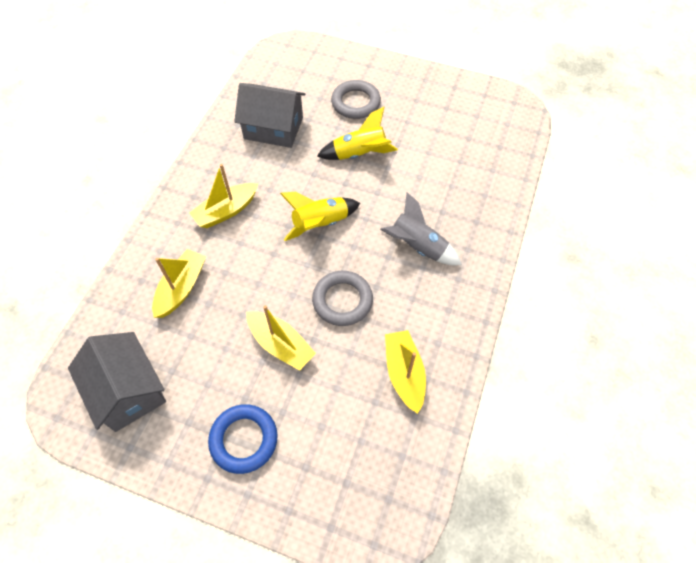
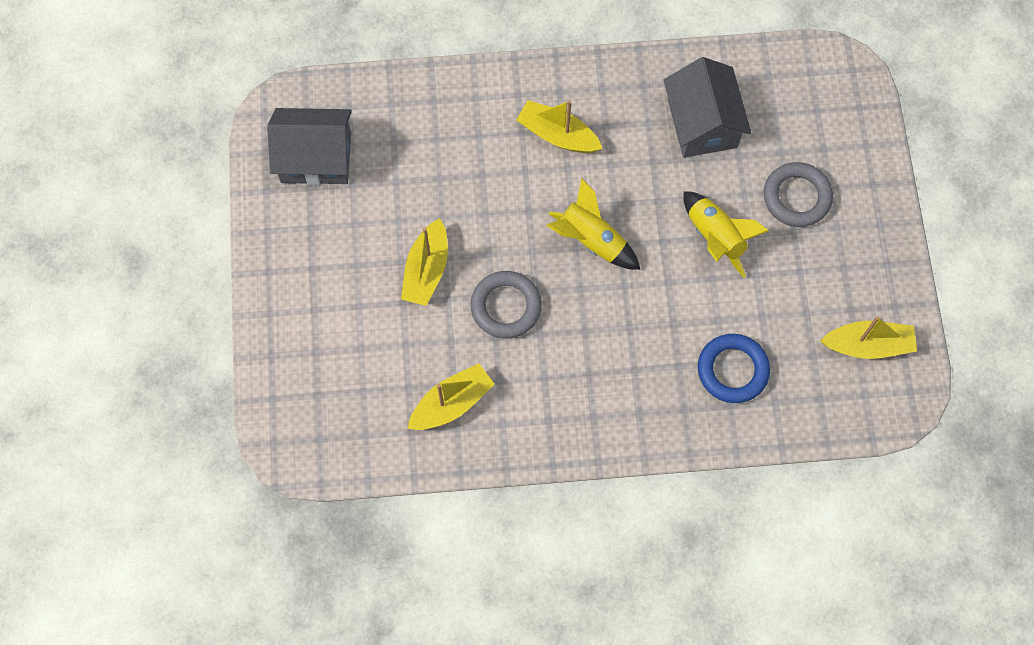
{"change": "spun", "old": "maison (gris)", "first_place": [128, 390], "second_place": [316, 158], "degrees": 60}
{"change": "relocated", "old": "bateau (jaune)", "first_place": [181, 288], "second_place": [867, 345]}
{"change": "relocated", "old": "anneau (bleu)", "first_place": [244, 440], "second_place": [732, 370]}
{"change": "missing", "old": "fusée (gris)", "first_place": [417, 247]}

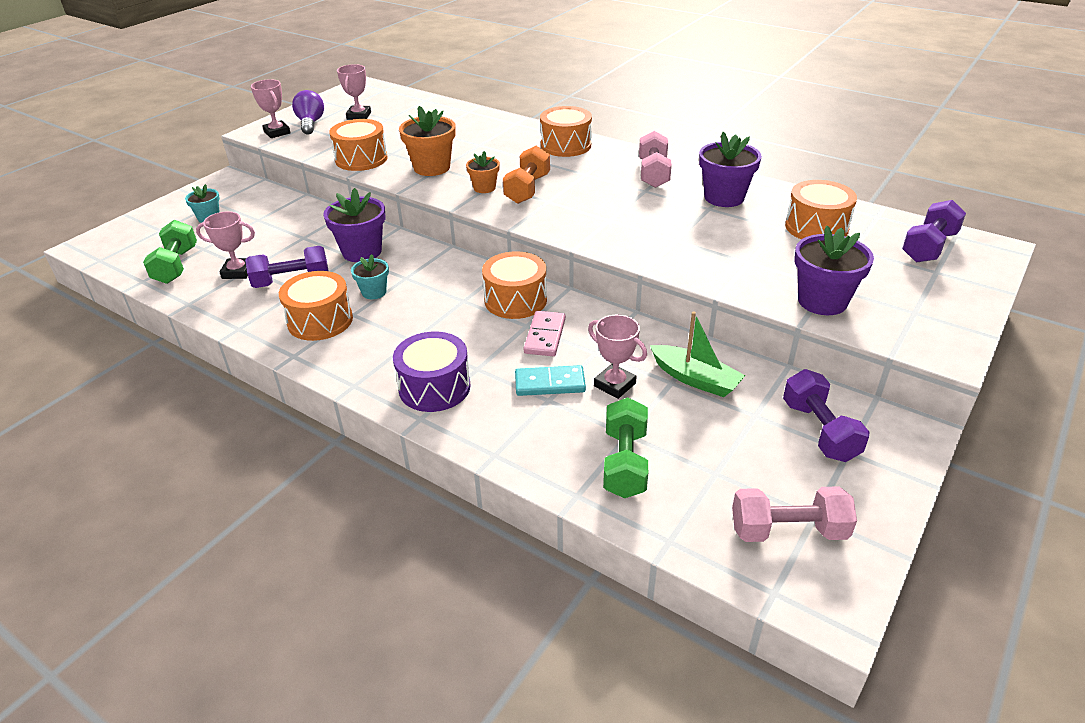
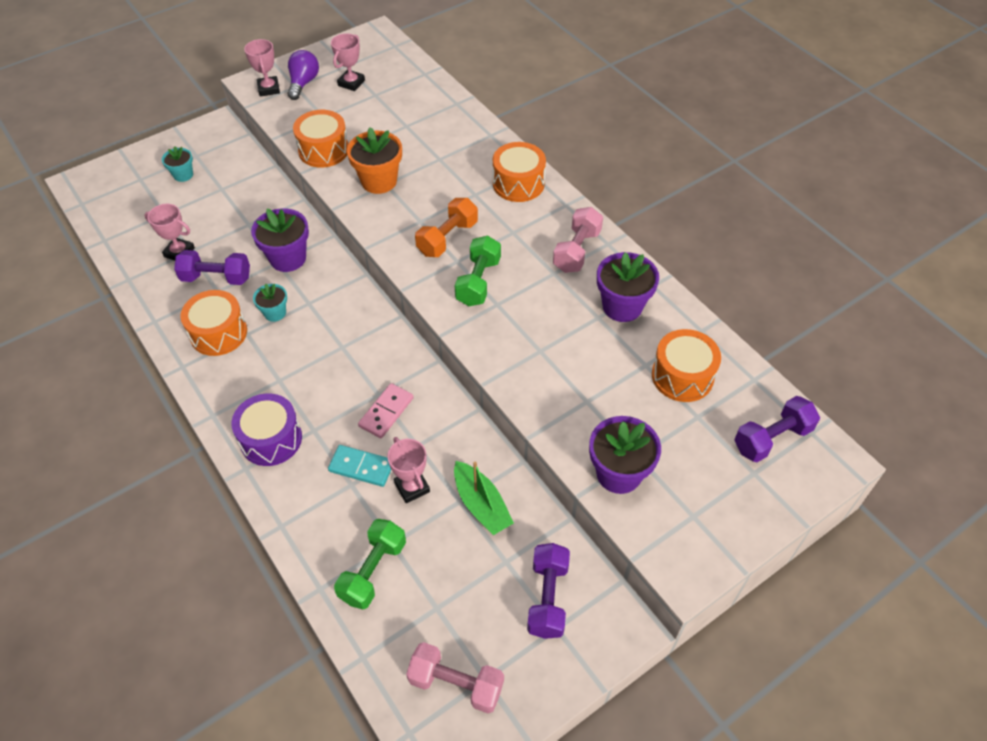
{"change": "relocated", "old": "haltère (vert)", "first_place": [176, 265], "second_place": [478, 282]}
{"change": "missing", "old": "pot de fleurs (orange)", "first_place": [484, 188]}
{"change": "missing", "old": "tambour (orange)", "first_place": [515, 300]}

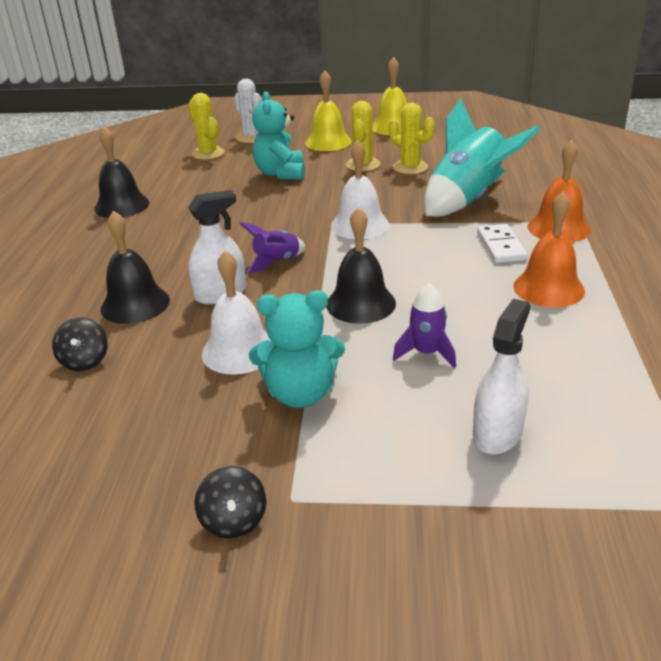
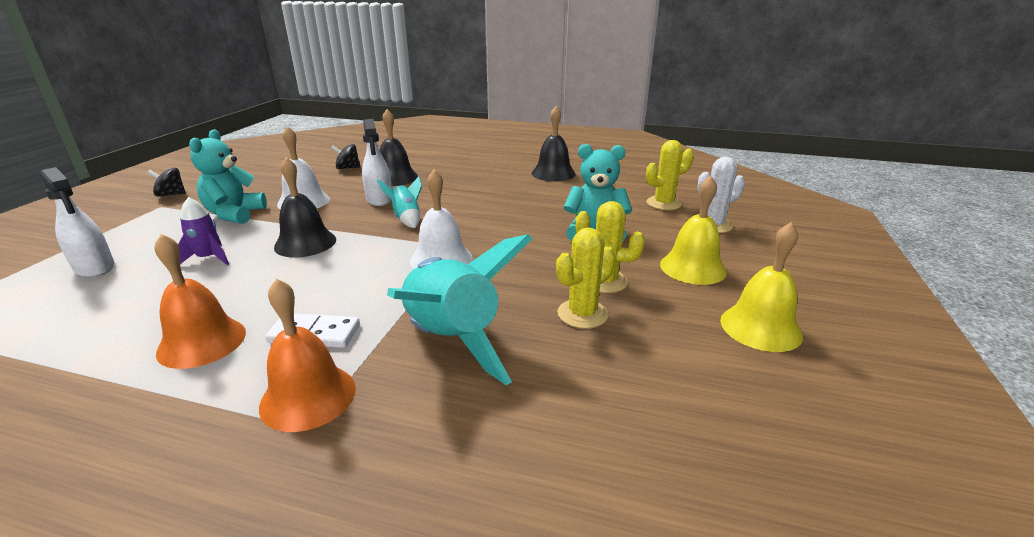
{"change": "colour", "old": "fusée (violet)", "new": "fusée (turquoise)", "first_place": [276, 262], "second_place": [406, 219]}

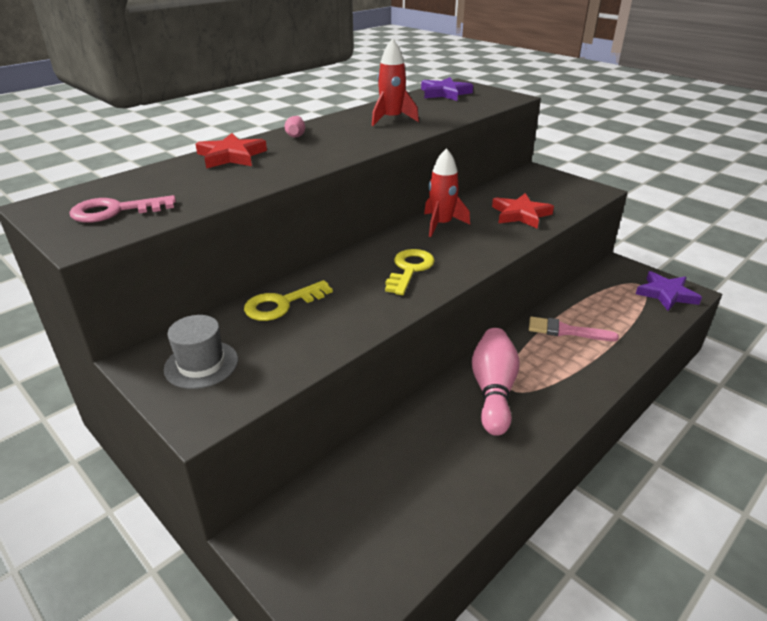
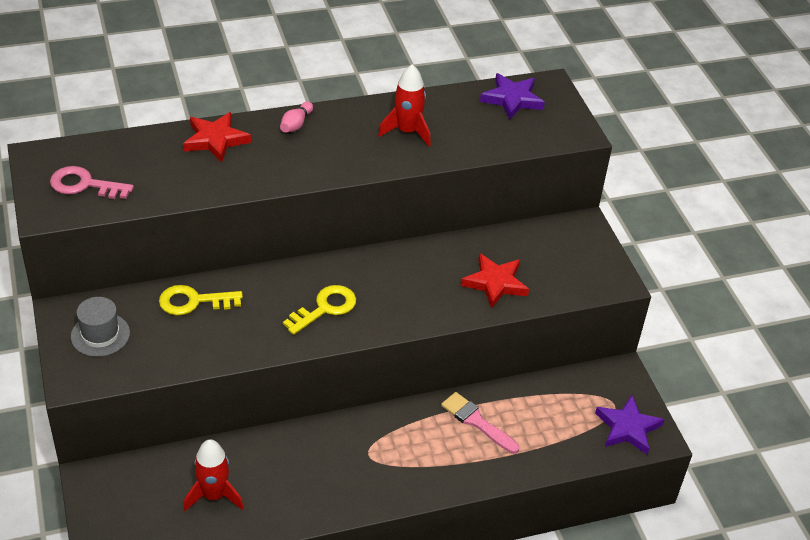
{"change": "relocated", "old": "fusée (rouge)", "first_place": [441, 224], "second_place": [214, 495]}
{"change": "missing", "old": "quille (rose)", "first_place": [493, 391]}

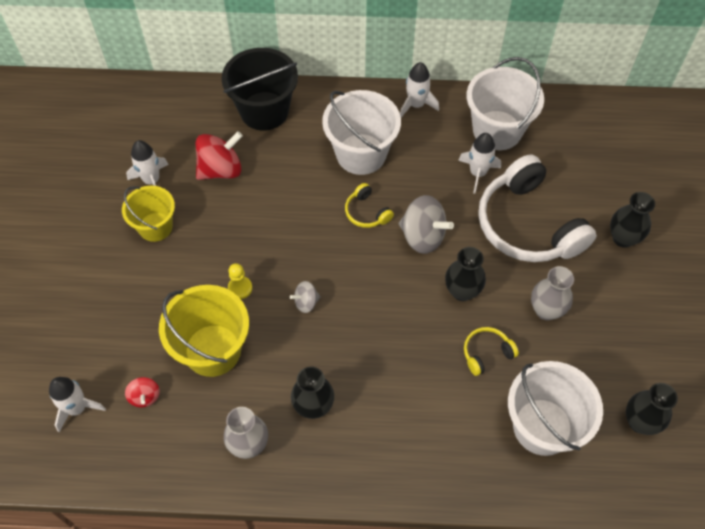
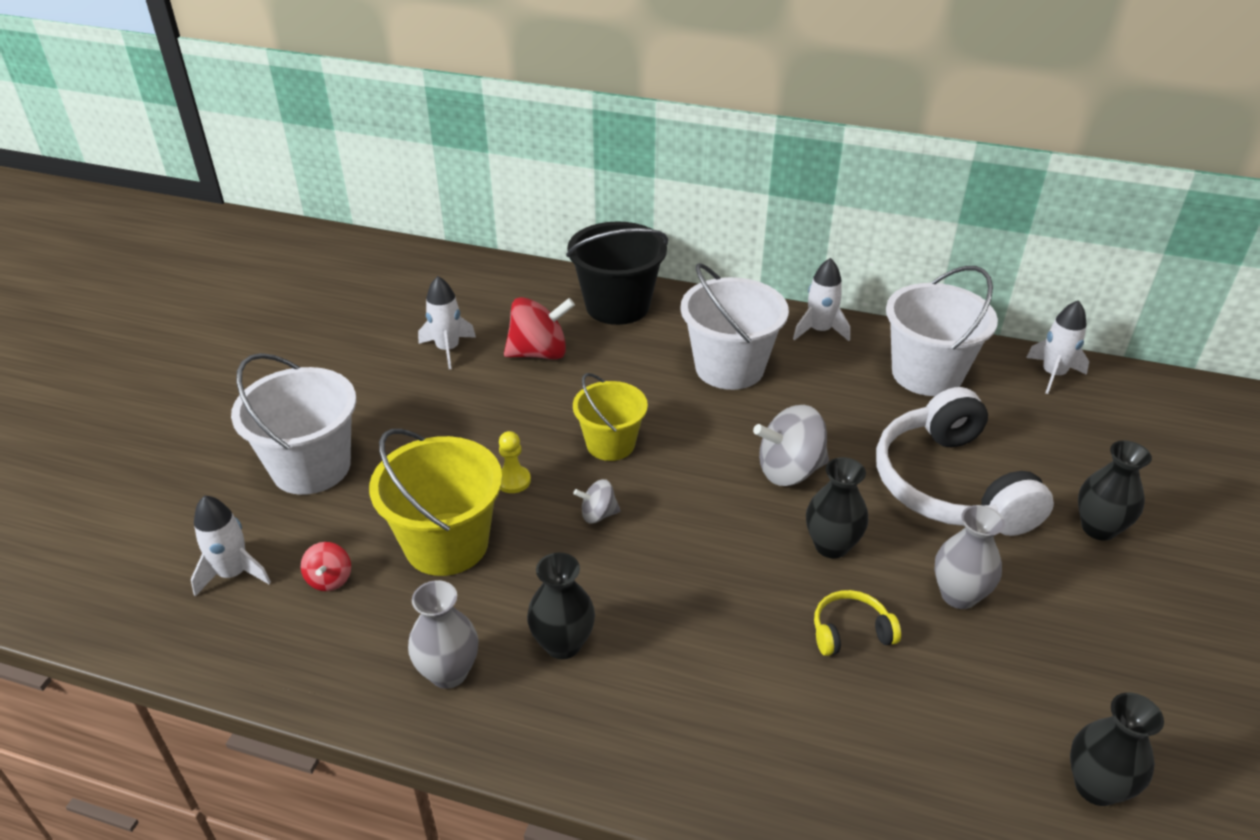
{"change": "relocated", "old": "seau (jaune)", "first_place": [155, 227], "second_place": [610, 444]}
{"change": "missing", "old": "casque audio (jaune)", "first_place": [366, 212]}
{"change": "spun", "old": "toupie (gris)", "first_place": [422, 236], "second_place": [789, 470], "degrees": 120}
{"change": "relocated", "old": "fusée (blanc)", "first_place": [478, 173], "second_place": [1053, 374]}
{"change": "relocated", "old": "seau (blanc)", "first_place": [542, 426], "second_place": [311, 467]}

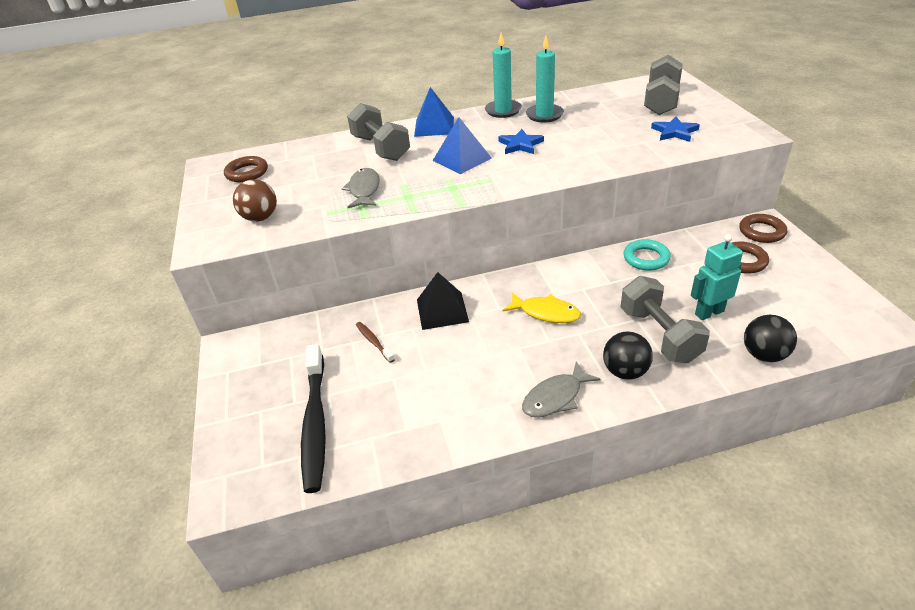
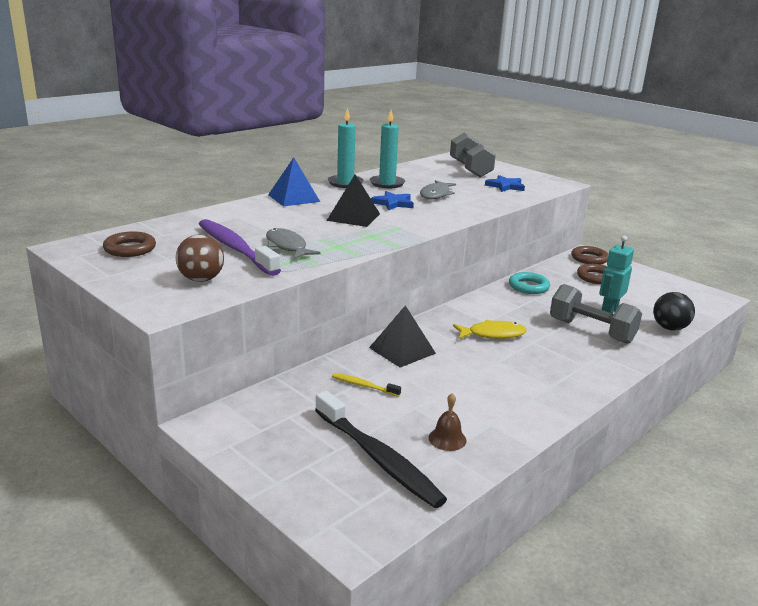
{"change": "missing", "old": "haltère (gris)", "first_place": [381, 148]}
{"change": "colour", "old": "brosse à dents (marron)", "new": "brosse à dents (jaune)", "first_place": [374, 342], "second_place": [364, 386]}
{"change": "colour", "old": "pyramide (bleu)", "new": "pyramide (noir)", "first_place": [462, 159], "second_place": [353, 217]}
{"change": "relocated", "old": "poisson (gris)", "first_place": [555, 397], "second_place": [436, 195]}
{"change": "missing", "old": "balle (noir)", "first_place": [625, 371]}
{"change": "appeared", "new": "brosse à dents (violet)", "second_place": [235, 248]}
{"change": "appeared", "new": "cloche (marron)", "second_place": [447, 439]}

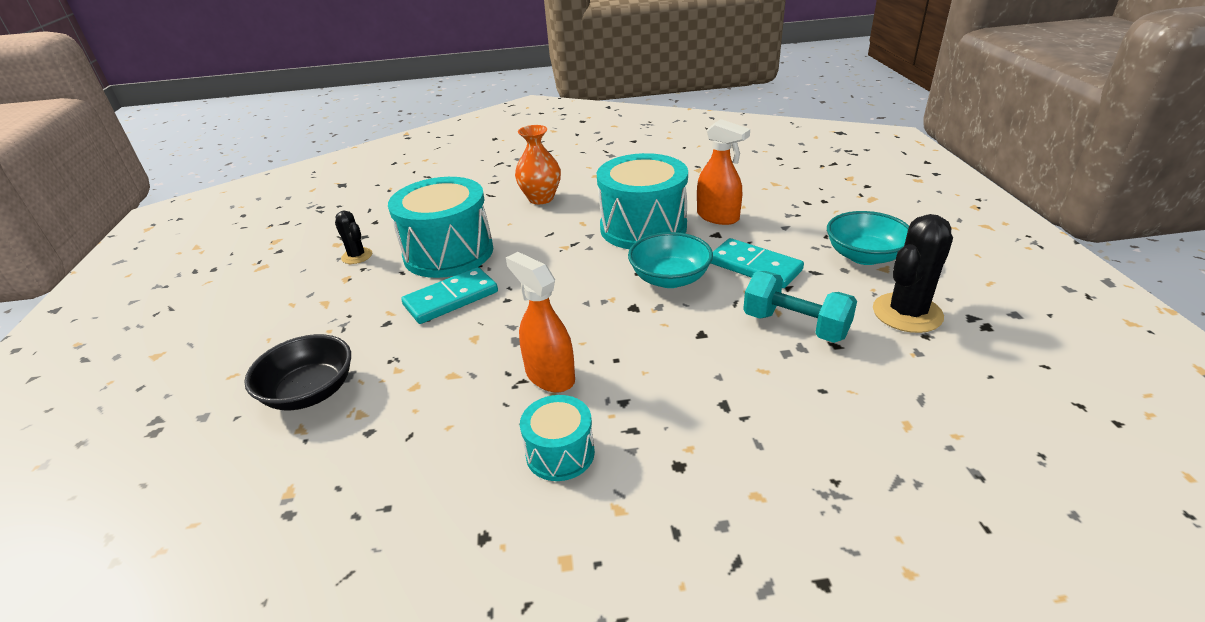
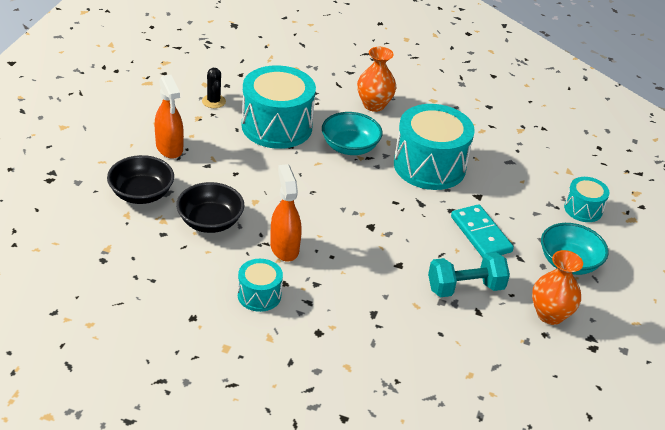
{"change": "missing", "old": "domino (turquoise)", "first_place": [451, 299]}
{"change": "relocated", "old": "bol (turquoise)", "first_place": [670, 279], "second_place": [350, 147]}
{"change": "relocated", "old": "vaporisateur (orange)", "first_place": [718, 217], "second_place": [169, 148]}
{"change": "spun", "old": "haltère (turquoise)", "first_place": [795, 326], "second_place": [465, 288], "degrees": -75}
{"change": "exchanged", "old": "cactus (noir)", "new": "vase (orange)", "first_place": [907, 313], "second_place": [550, 315]}
{"change": "appeared", "new": "bol (noir)", "second_place": [210, 222]}
{"change": "appeared", "new": "tambour (turquoise)", "second_place": [583, 209]}

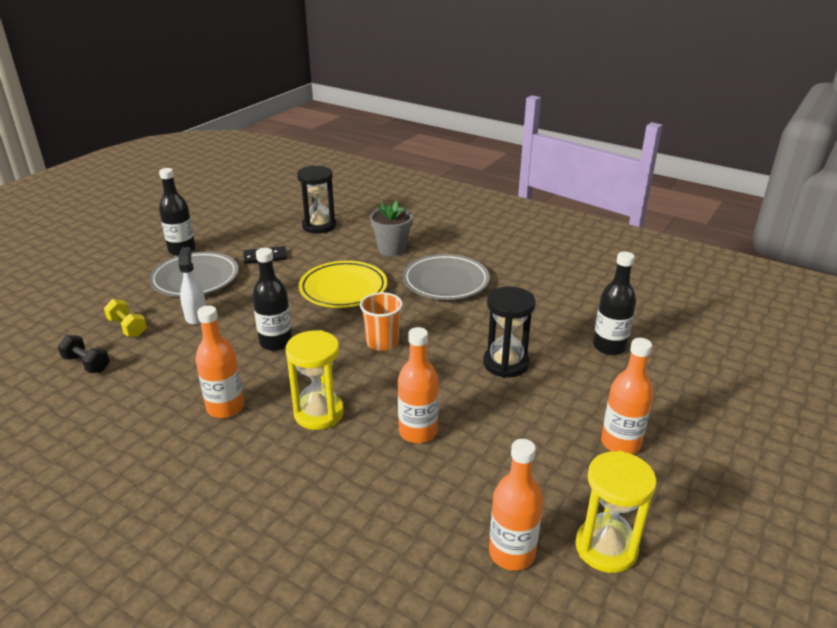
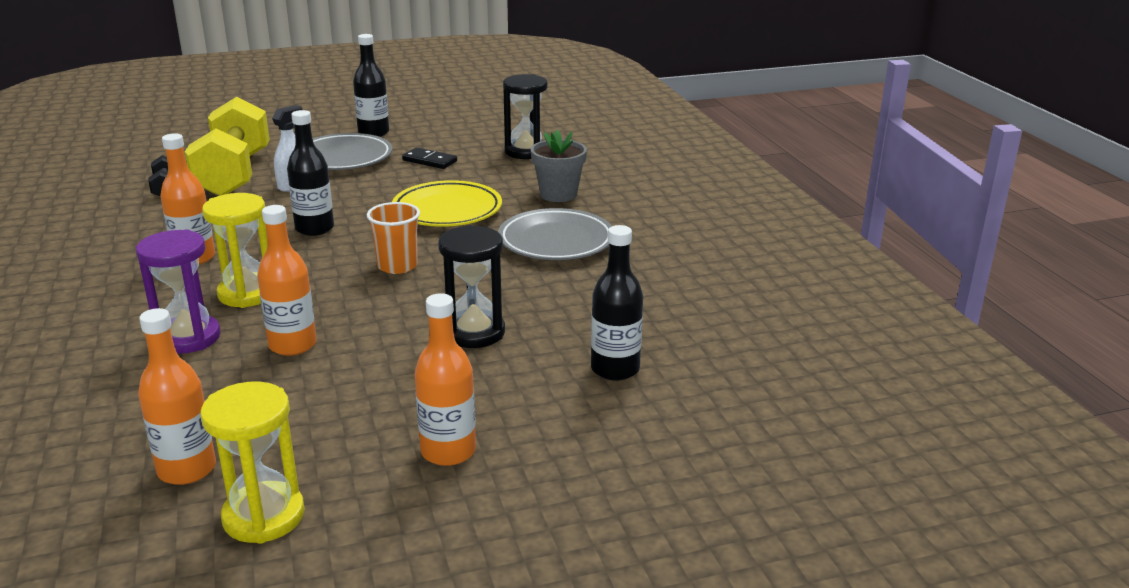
{"change": "size", "old": "haltère (jaune)", "first_place": [127, 327], "second_place": [234, 174], "factor": 2.41}
{"change": "appeared", "new": "sablier (violet)", "second_place": [188, 338]}

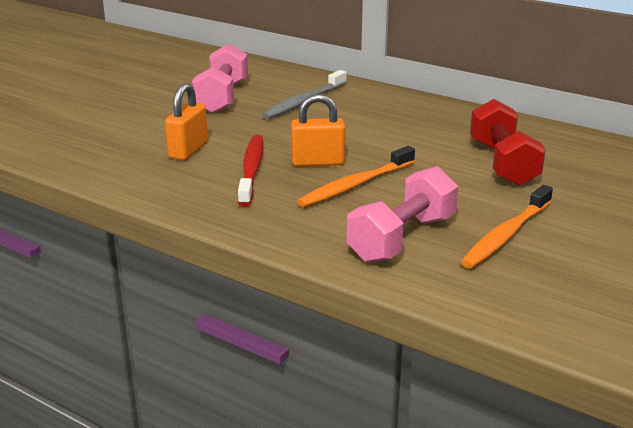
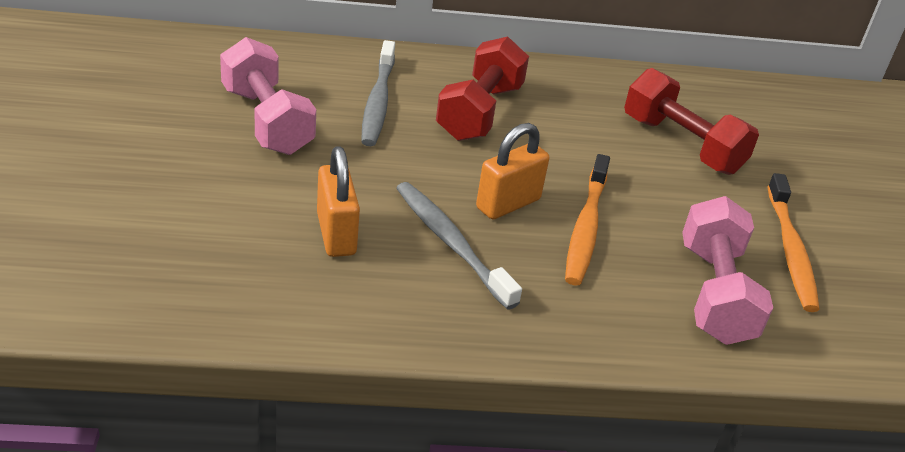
{"change": "colour", "old": "brosse à dents (rouge)", "new": "brosse à dents (gris)", "first_place": [251, 170], "second_place": [451, 244]}
{"change": "appeared", "new": "haltère (rouge)", "second_place": [479, 112]}

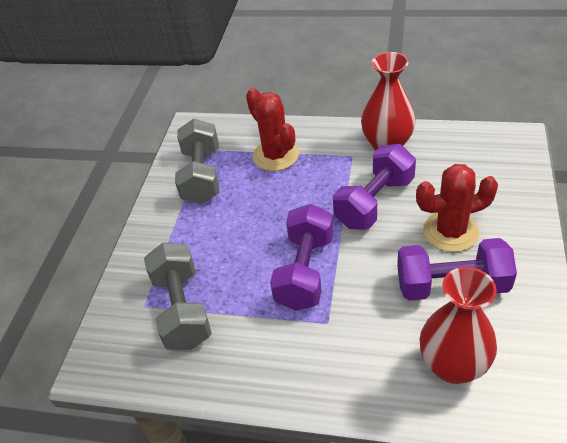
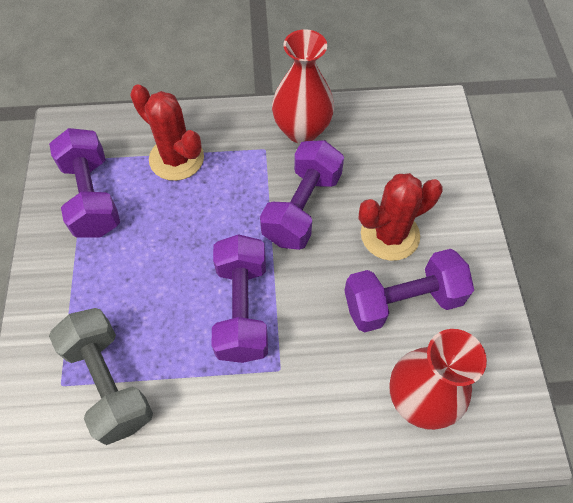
{"change": "colour", "old": "haltère (gris)", "new": "haltère (violet)", "first_place": [202, 176], "second_place": [92, 197]}

